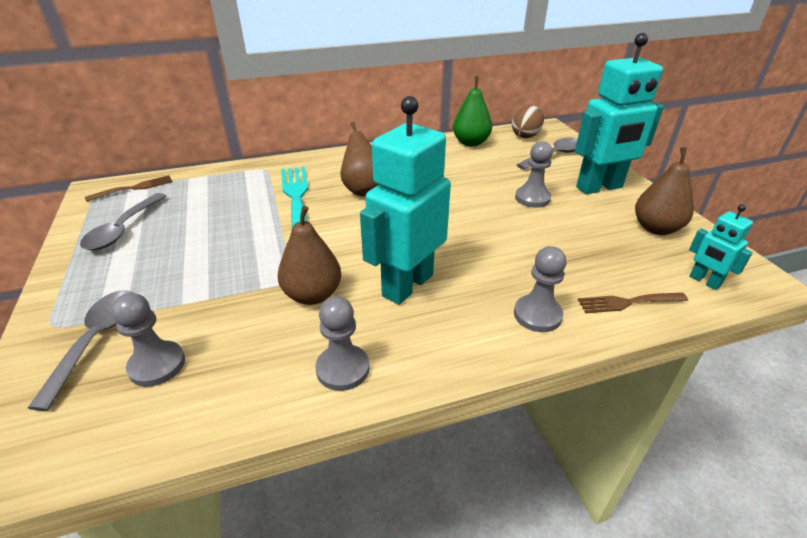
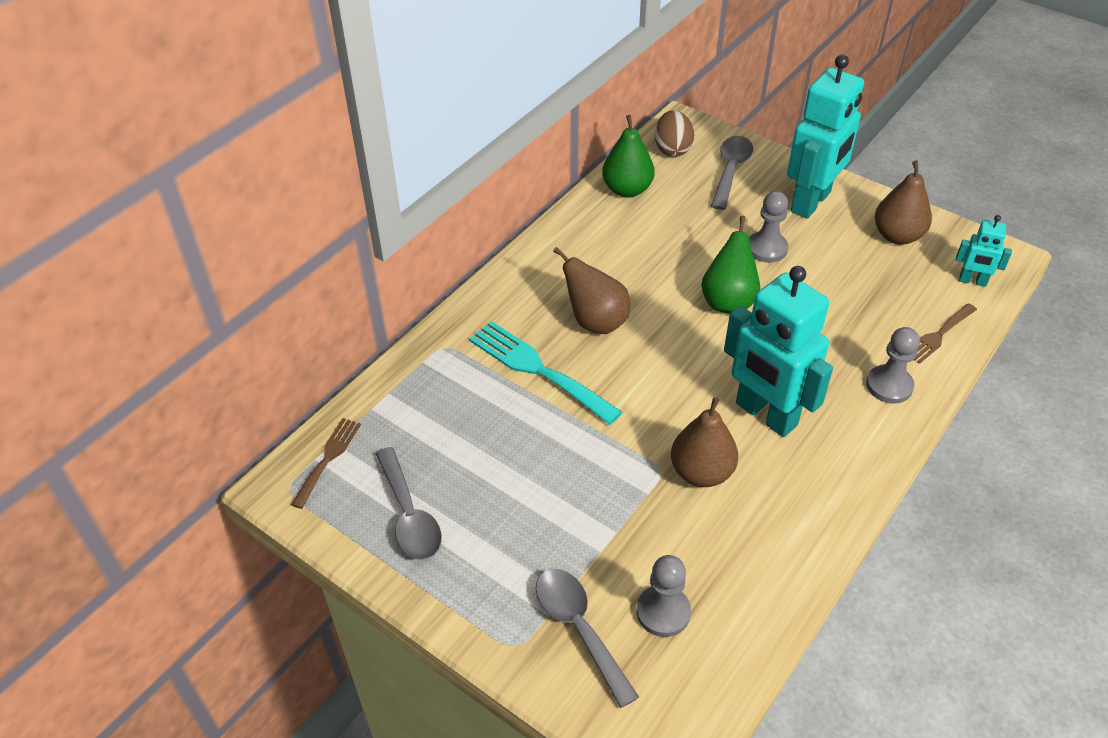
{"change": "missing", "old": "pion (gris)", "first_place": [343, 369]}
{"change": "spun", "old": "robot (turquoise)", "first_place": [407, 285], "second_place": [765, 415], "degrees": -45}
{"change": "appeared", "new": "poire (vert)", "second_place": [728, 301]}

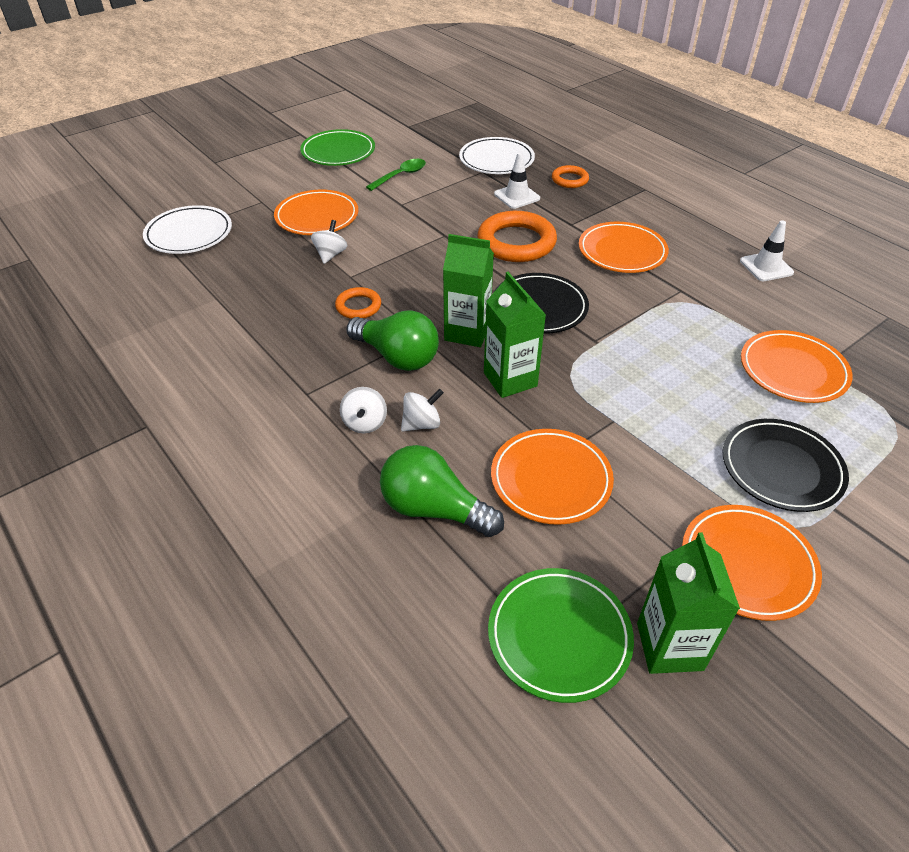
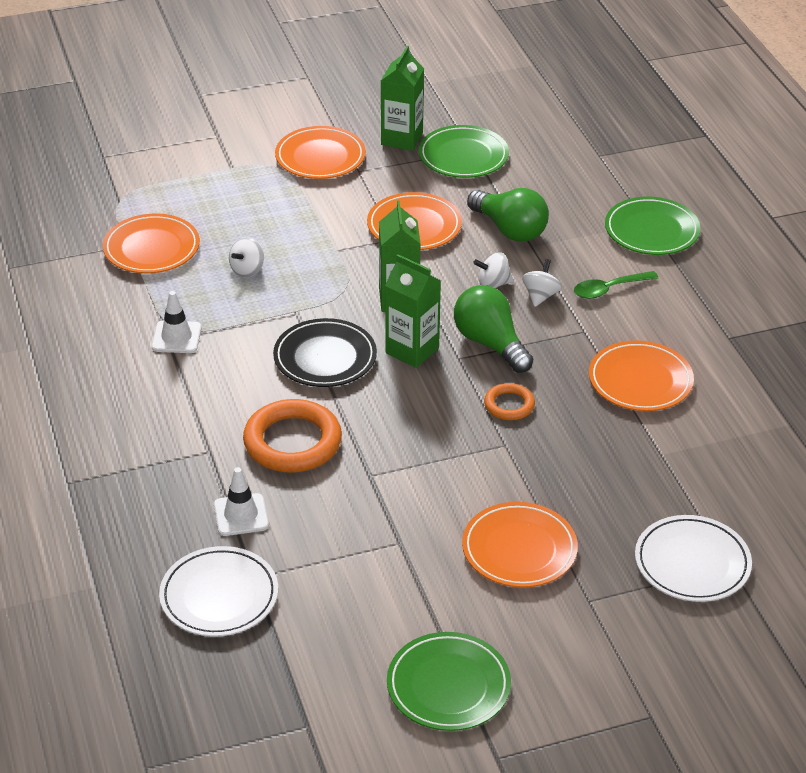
{"change": "relocated", "old": "toupie (blanc)", "first_place": [330, 254], "second_place": [247, 270]}
{"change": "relocated", "old": "cuillère (vert)", "first_place": [401, 176], "second_place": [609, 289]}
{"change": "missing", "old": "anneau (orange)", "first_place": [569, 180]}
{"change": "relocated", "old": "assiette (orange)", "first_place": [622, 251], "second_place": [640, 381]}
{"change": "missing", "old": "assiette (noir)", "first_place": [781, 468]}
{"change": "relocated", "old": "cône de chantier (blanc)", "first_place": [766, 267], "second_place": [176, 337]}
{"change": "appeared", "new": "assiette (vert)", "second_place": [651, 231]}

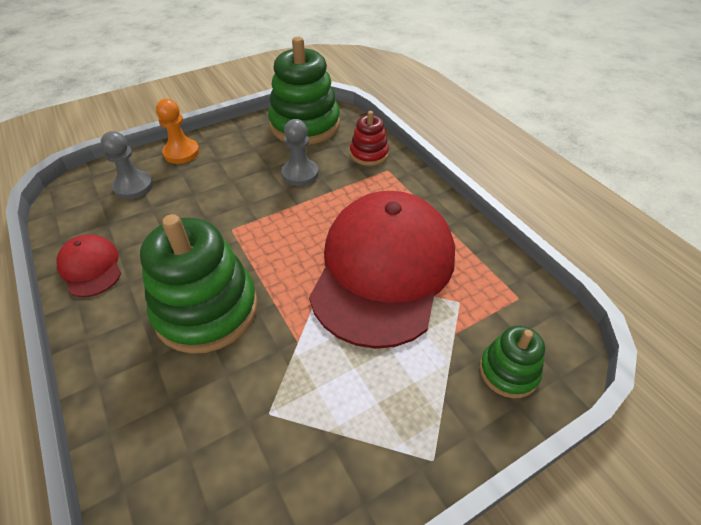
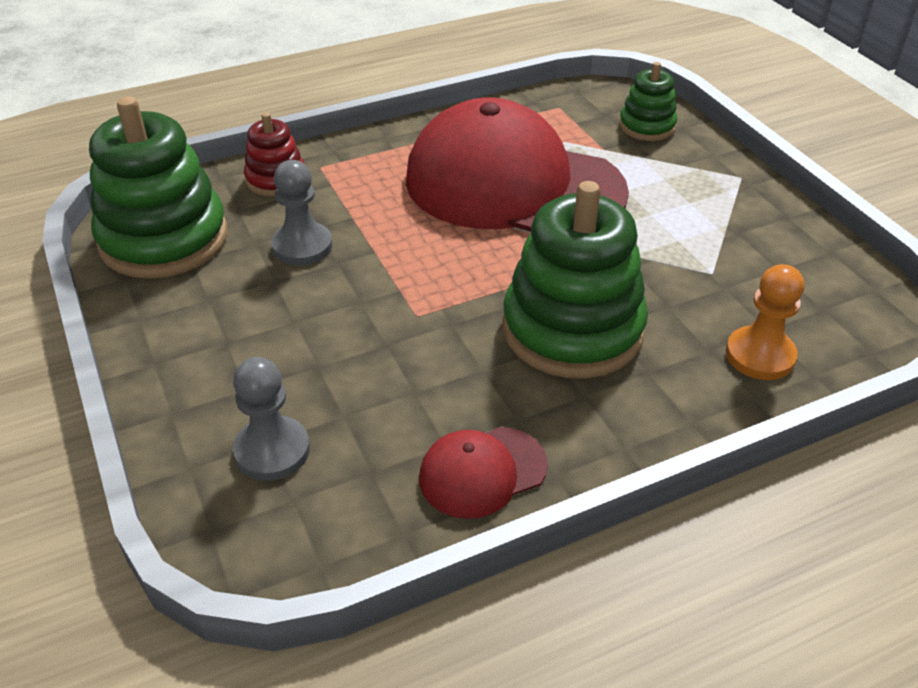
{"change": "relocated", "old": "pion (orange)", "first_place": [181, 153], "second_place": [760, 355]}

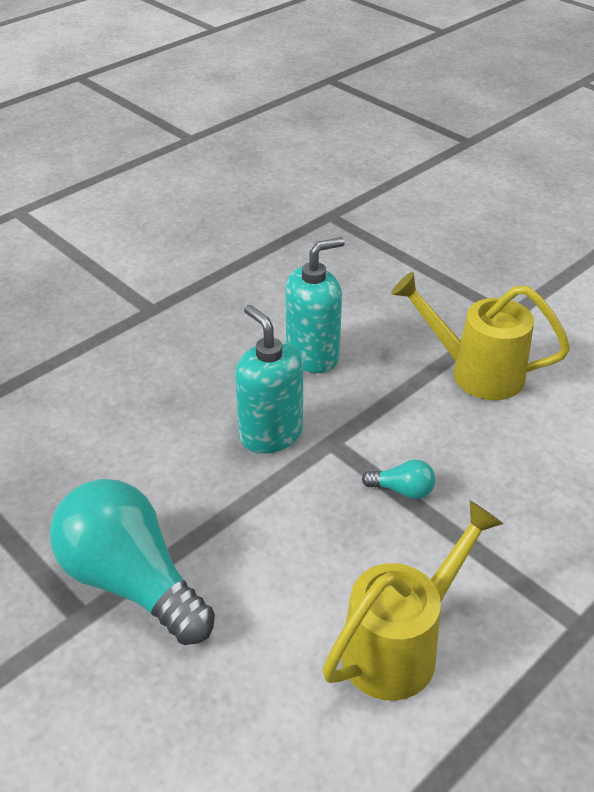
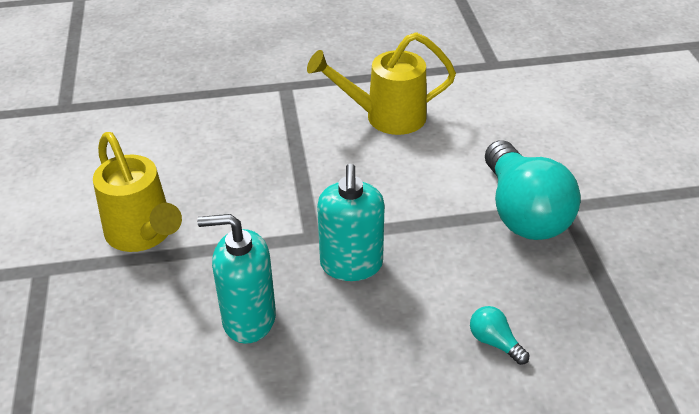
{"change": "relocated", "old": "ampoule (turquoise)", "first_place": [402, 490], "second_place": [494, 342]}

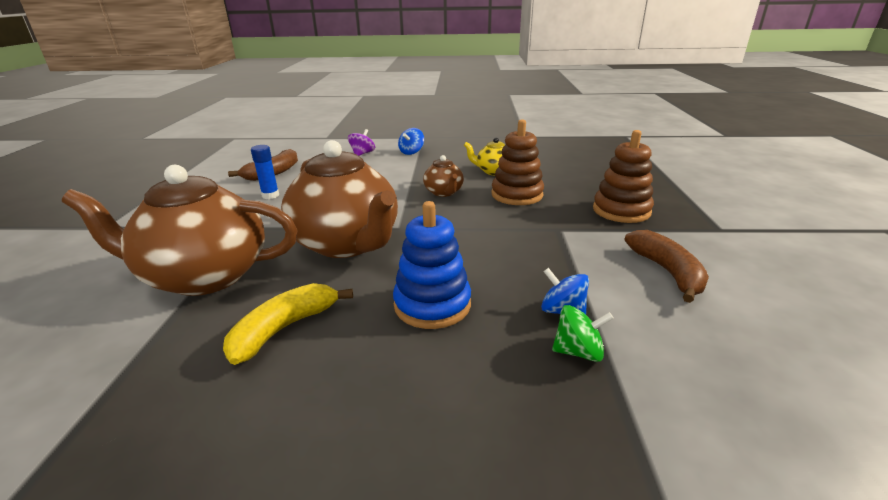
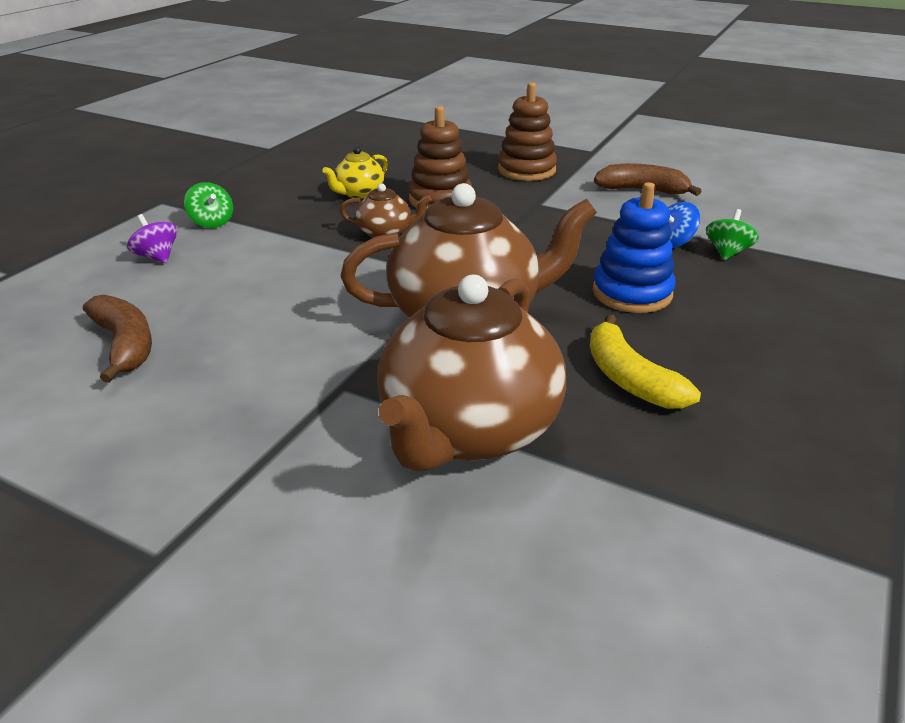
{"change": "missing", "old": "bâton de colle (bleu)", "first_place": [270, 195]}
{"change": "colour", "old": "toupie (bleu)", "new": "toupie (vert)", "first_place": [411, 152], "second_place": [212, 222]}

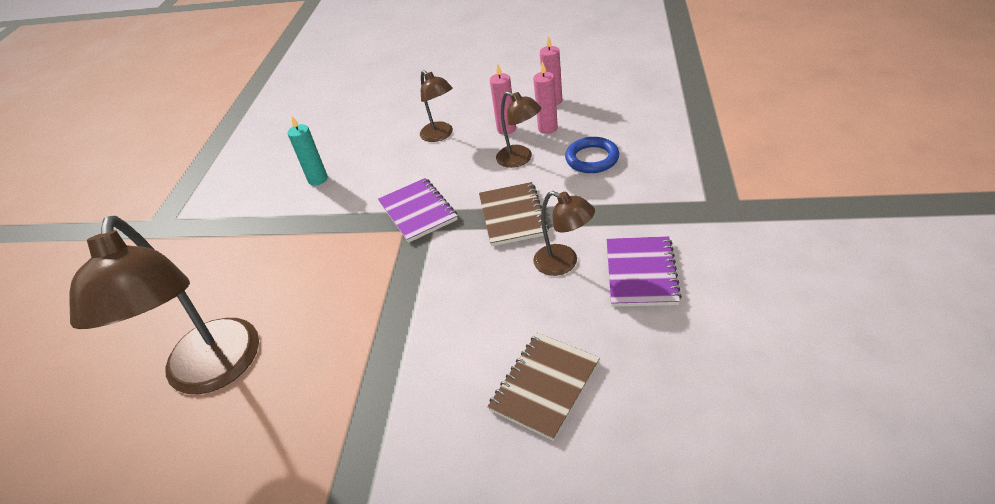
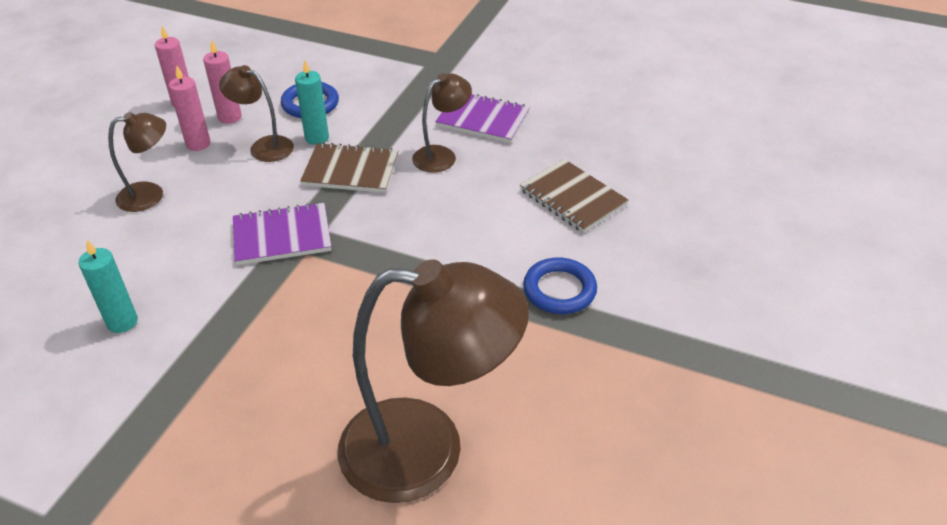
{"change": "spun", "old": "lampe (marron)", "first_place": [520, 159], "second_place": [264, 146], "degrees": -120}
{"change": "appeared", "new": "bougie (turquoise)", "second_place": [317, 138]}
{"change": "appeared", "new": "anneau (bleu)", "second_place": [559, 290]}

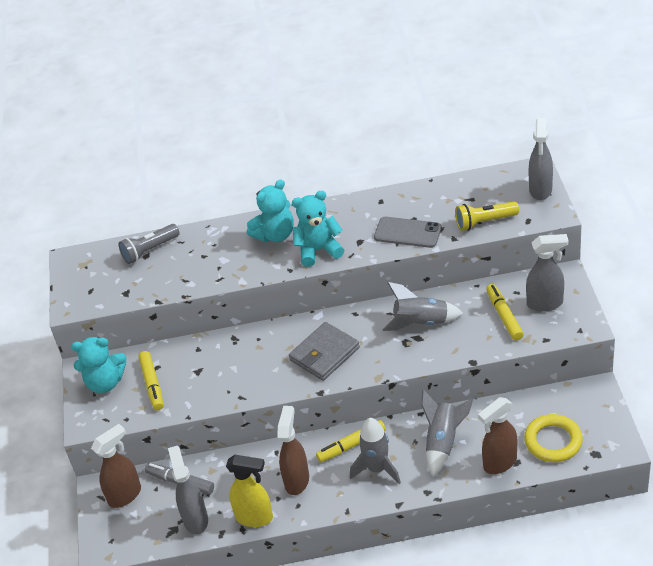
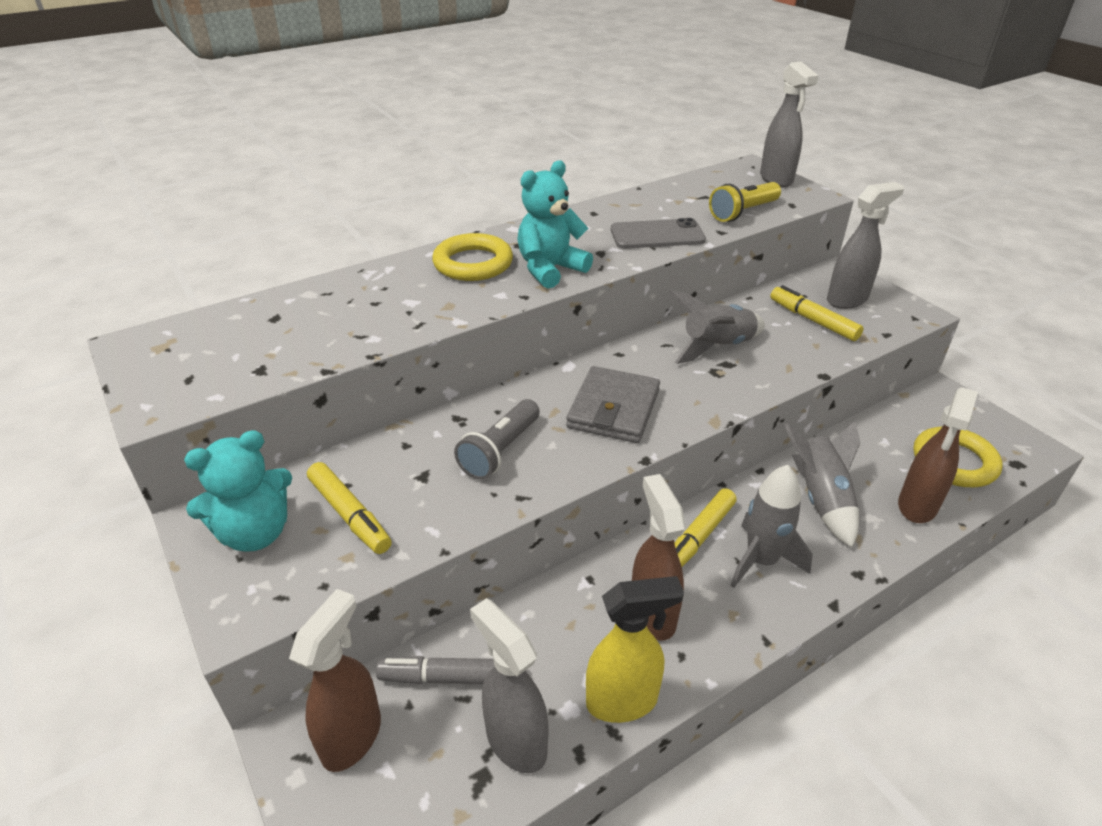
{"change": "relocated", "old": "lampe de poche (gris)", "first_place": [150, 250], "second_place": [500, 451]}
{"change": "exchanged", "old": "ours en peluche (turquoise)", "new": "anneau (jaune)", "first_place": [275, 235], "second_place": [473, 263]}

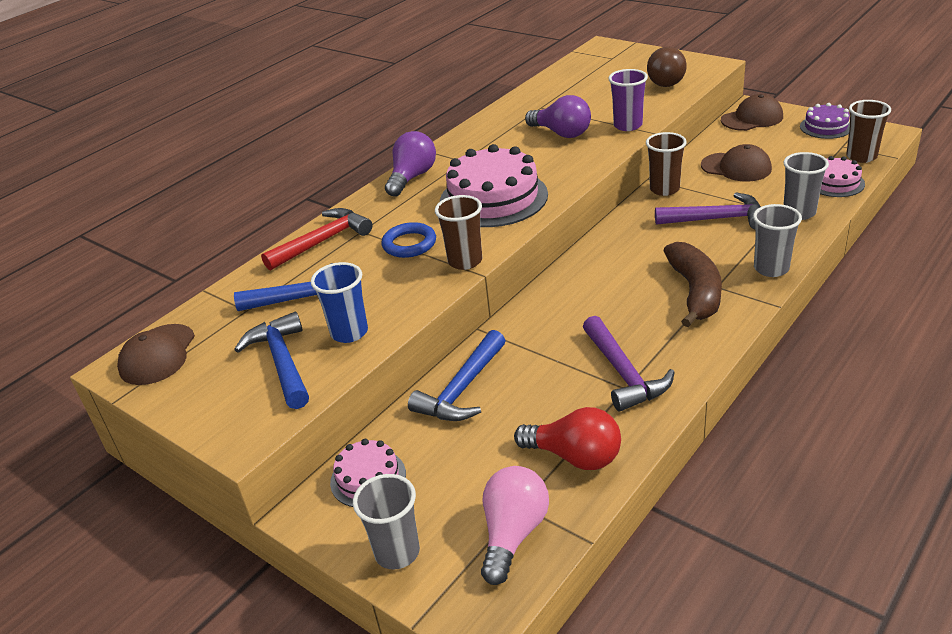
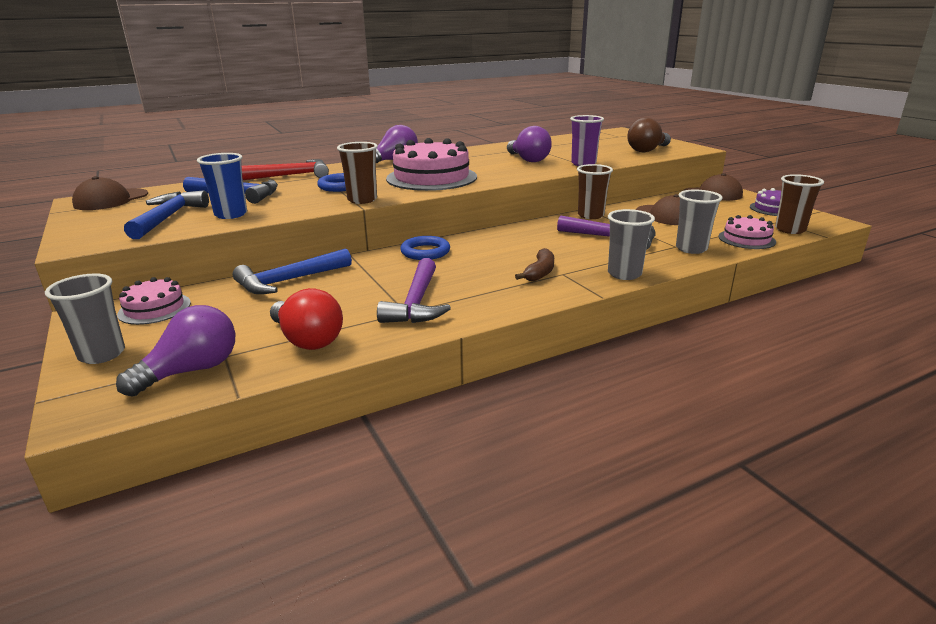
{"change": "colour", "old": "ampoule (rose)", "new": "ampoule (violet)", "first_place": [513, 534], "second_place": [192, 371]}
{"change": "size", "old": "banane (marron)", "first_place": [695, 292], "second_place": [540, 272], "factor": 0.58}
{"change": "appeared", "new": "anneau (bleu)", "second_place": [425, 252]}

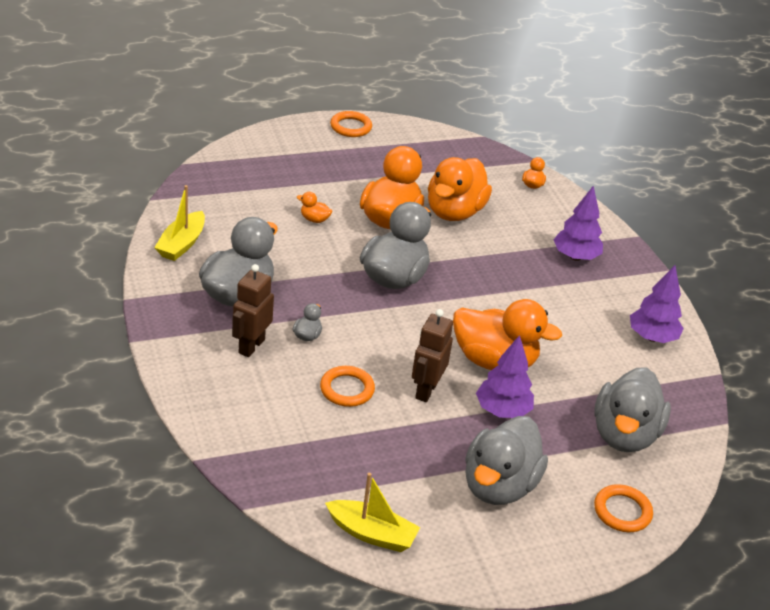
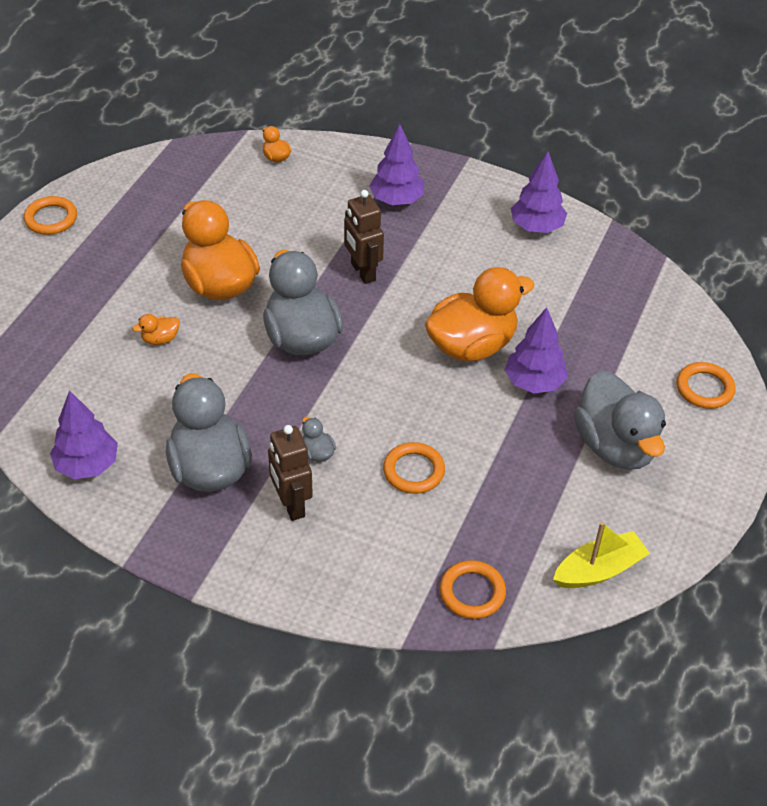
{"change": "exchanged", "old": "bateau (jaune)", "new": "arbre (violet)", "first_place": [182, 244], "second_place": [87, 465]}
{"change": "relocated", "old": "robot (marron)", "first_place": [426, 390], "second_place": [362, 272]}
{"change": "missing", "old": "canard (orange)", "first_place": [454, 212]}
{"change": "missing", "old": "canard (gris)", "first_place": [624, 435]}
{"change": "appeared", "new": "anneau (orange)", "second_place": [472, 592]}

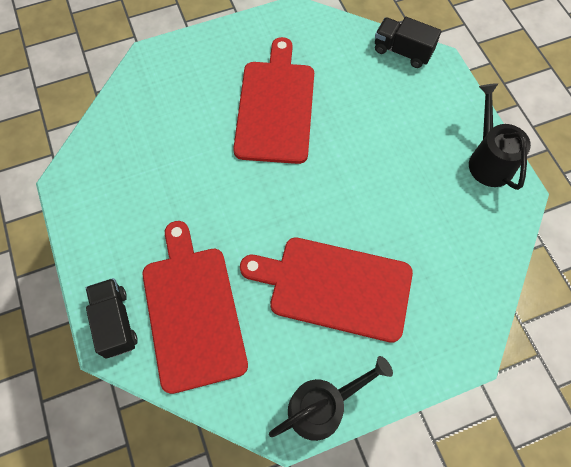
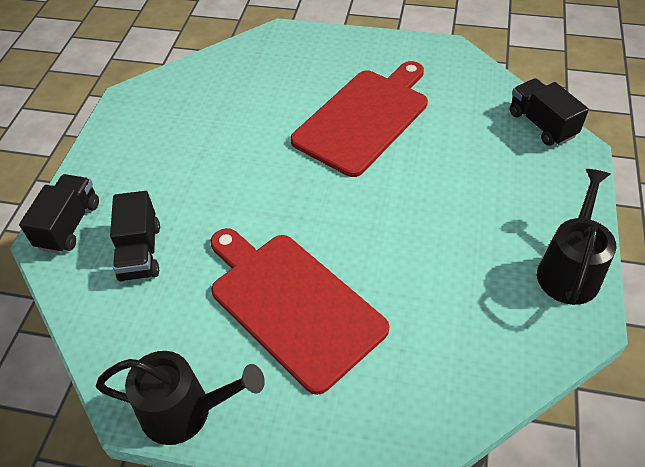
{"change": "exchanged", "old": "planche à découper (rouge)", "new": "camion (noir)", "first_place": [193, 311], "second_place": [140, 252]}

